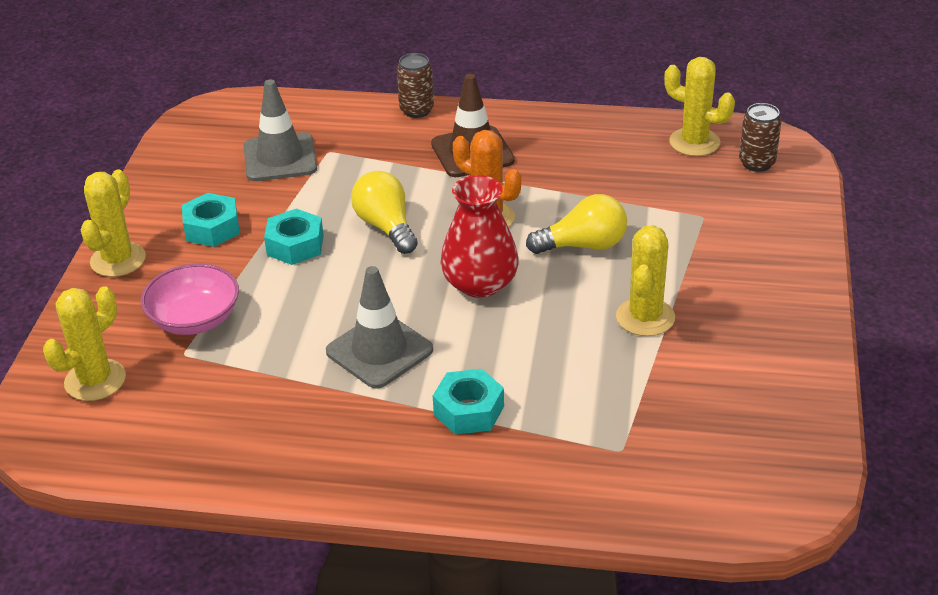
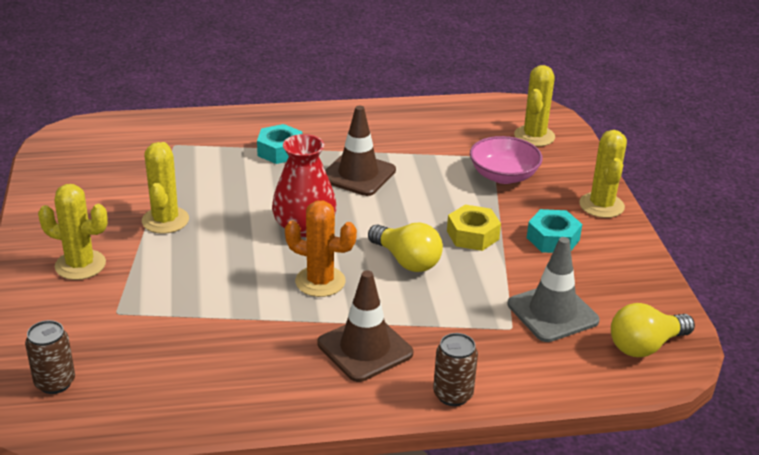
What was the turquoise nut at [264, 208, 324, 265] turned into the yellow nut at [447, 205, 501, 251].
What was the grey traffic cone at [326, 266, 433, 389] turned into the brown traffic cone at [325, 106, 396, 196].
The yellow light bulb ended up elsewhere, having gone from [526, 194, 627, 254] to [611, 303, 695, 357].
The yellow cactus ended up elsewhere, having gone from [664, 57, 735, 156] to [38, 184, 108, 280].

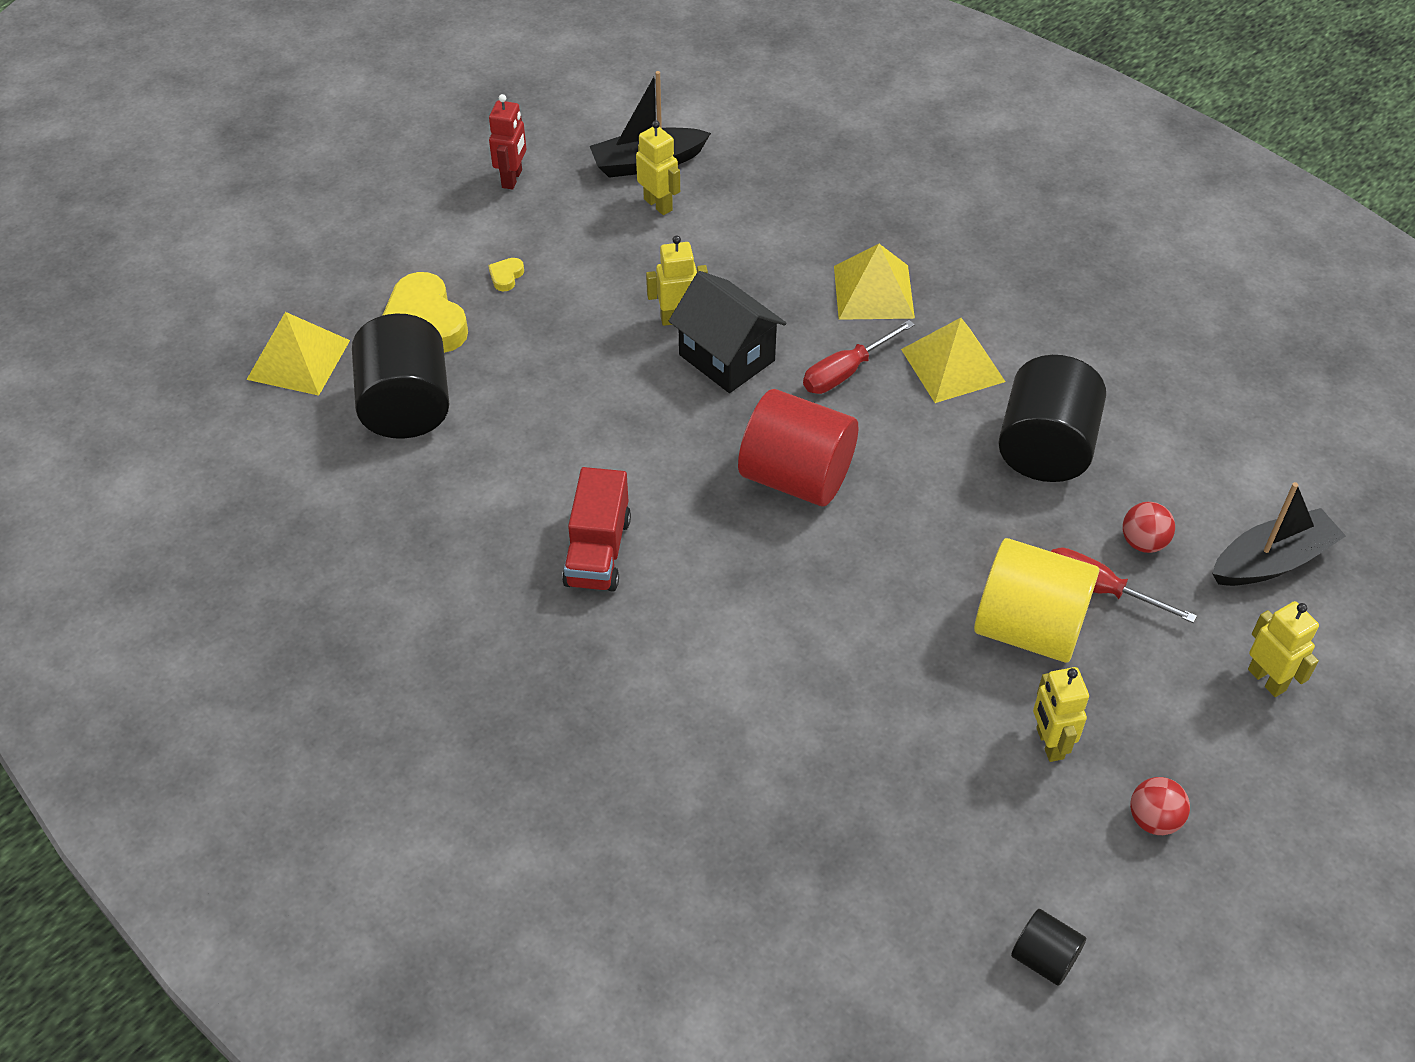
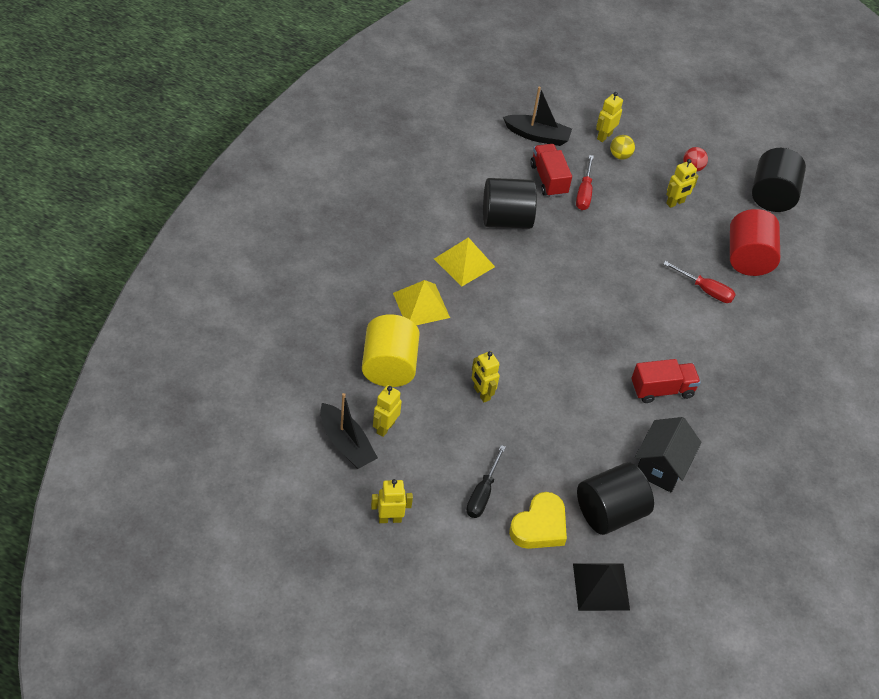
What was the yellow pyramid at [246, 312, 350, 396] turned into the black pyramid at [573, 563, 630, 611].
Where the yellow heart stood at [488, 258, 524, 291], the black screwdriver came to stand at [466, 445, 506, 518].
What was the red robot at [489, 94, 526, 190] turned into the yellow robot at [371, 479, 413, 523].
The black house ended up elsewhere, having gone from [669, 271, 786, 393] to [635, 417, 702, 492].
The red cylinder ended up elsewhere, having gone from [738, 389, 858, 506] to [730, 209, 780, 276].
The red screwdriver ended up elsewhere, having gone from [803, 320, 915, 394] to [663, 261, 736, 303].
The yellow cylinder ended up elsewhere, having gone from [974, 538, 1099, 663] to [362, 314, 420, 387].
The size of the black cylinder at [1011, 909, 1086, 986] changed by a factor of 2.04.
Where the red ball stood at [1122, 502, 1175, 553], the red truck came to stand at [530, 144, 572, 197].
The black boat at [1213, 482, 1346, 586] ended up facing another way, 150 degrees clockwise from before.
The second view gained the yellow ball at [610, 135, 635, 160].

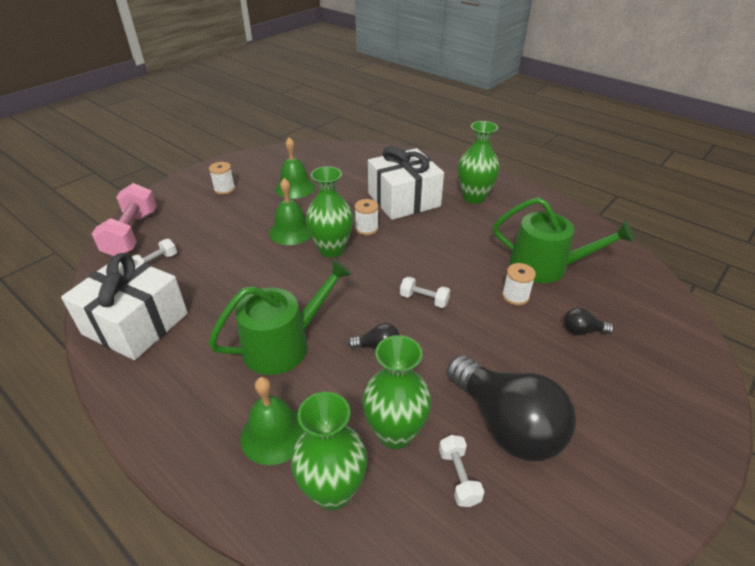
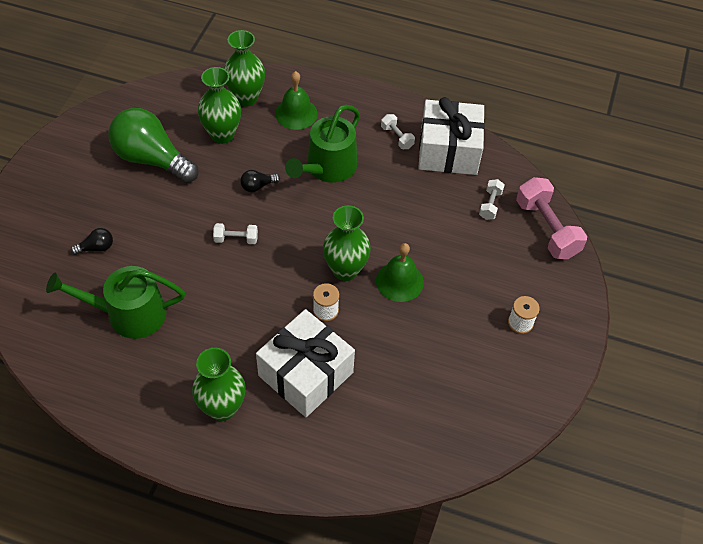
The second view lost the green bell at [275, 137, 315, 199].
The white dumbbell ended up elsewhere, having gone from [439, 435, 484, 507] to [381, 114, 415, 149].
What was the black light bulb at [447, 355, 576, 461] turned into the green light bulb at [109, 108, 199, 183].
The second view lost the white spool at [502, 263, 536, 305].

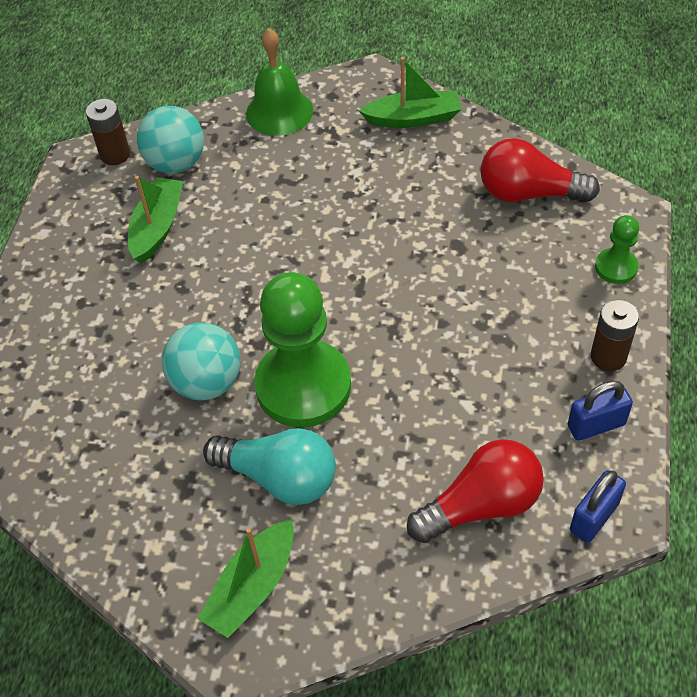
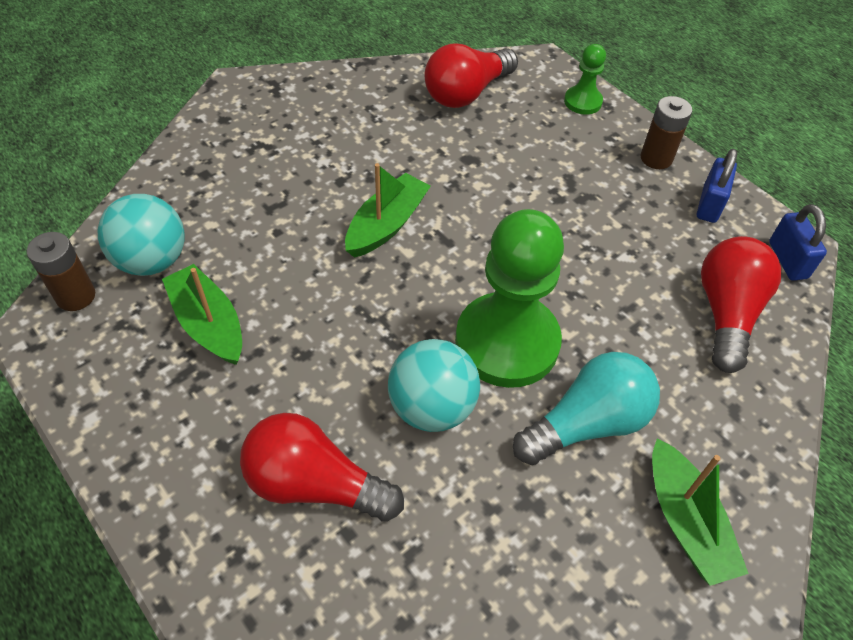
The second view lost the green bell at [246, 28, 313, 136].
The green boat ended up elsewhere, having gone from [359, 57, 461, 128] to [345, 163, 431, 258].
The second view gained the red light bulb at [240, 413, 404, 522].

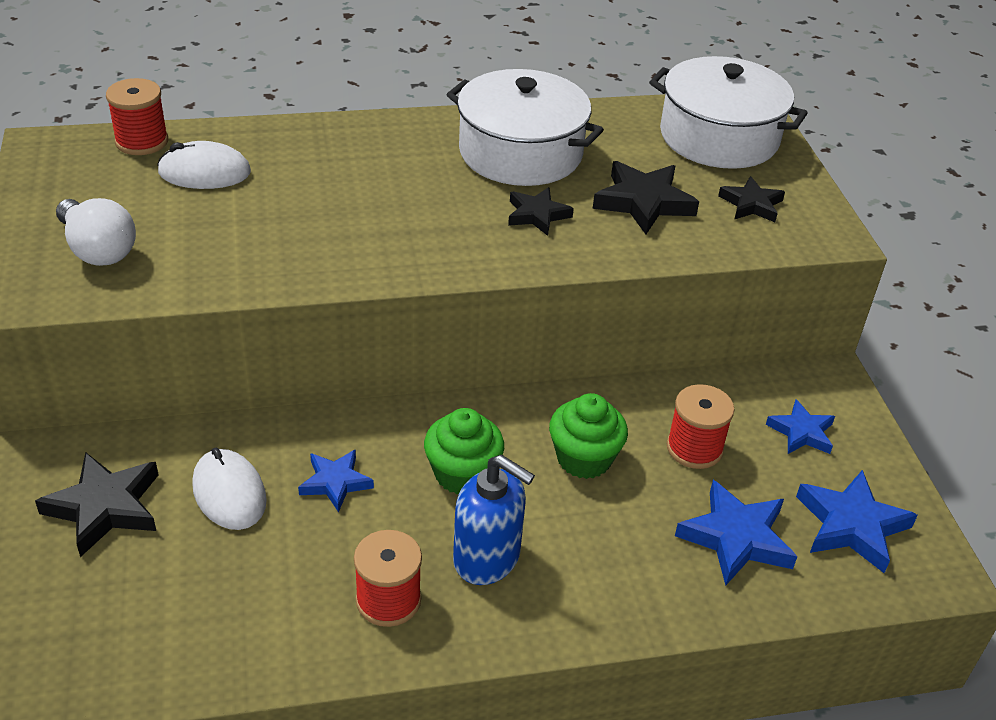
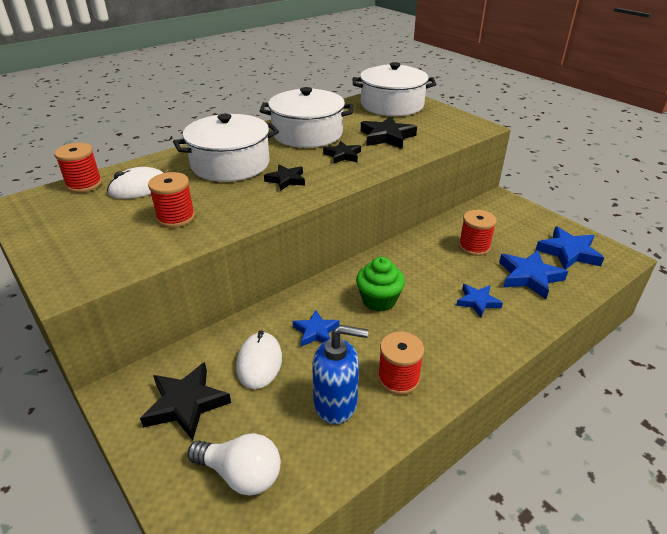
The white light bulb ended up elsewhere, having gone from [56, 198, 136, 266] to [188, 433, 281, 495].
The white mouse at [192, 448, 267, 530] ended up facing another way, 60 degrees clockwise from before.
The blue soap dispenser ended up elsewhere, having gone from [453, 454, 535, 585] to [312, 325, 368, 424].
The second view lost the green cupcake at [549, 393, 628, 479].
The black star ended up elsewhere, having gone from [718, 176, 785, 222] to [264, 165, 305, 191].
The blue star ended up elsewhere, having gone from [766, 399, 835, 454] to [456, 284, 503, 318].
The second view gained the red spool at [148, 172, 195, 228].
The second view gained the white pot at [173, 114, 279, 182].

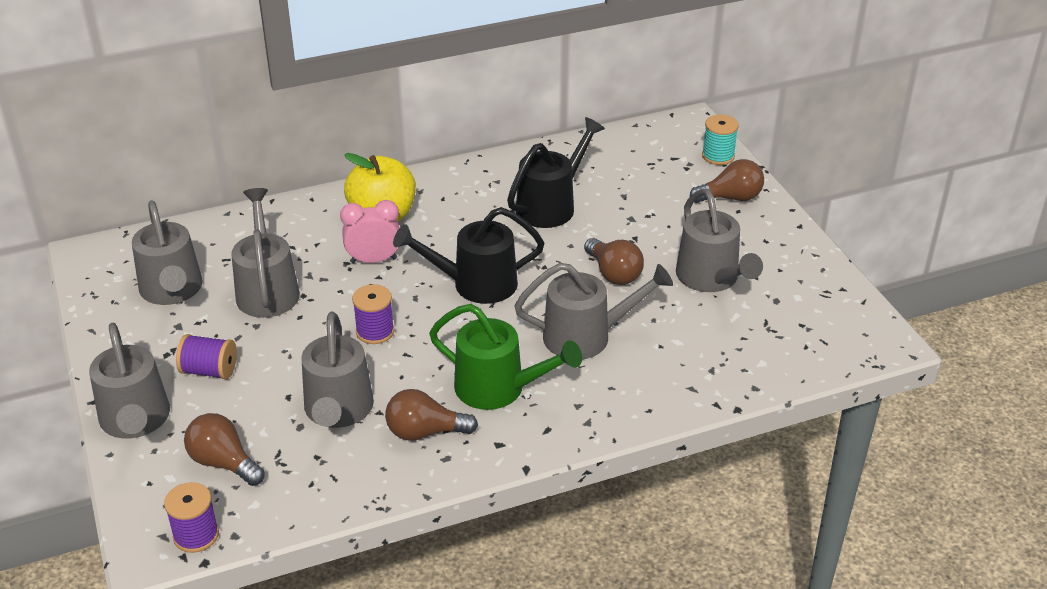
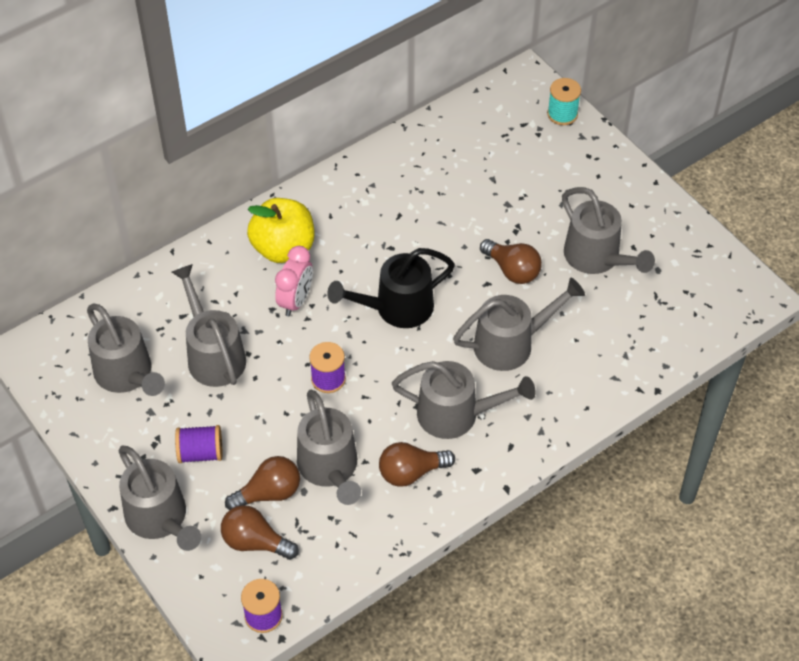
The pink clock at [340, 200, 399, 264] ended up facing another way, 135 degrees clockwise from before.
What was the green watering can at [429, 304, 582, 410] turned into the grey watering can at [392, 361, 536, 439].
The second view lost the black watering can at [507, 117, 605, 228].
The brown light bulb ended up elsewhere, having gone from [690, 159, 764, 203] to [225, 456, 300, 510].

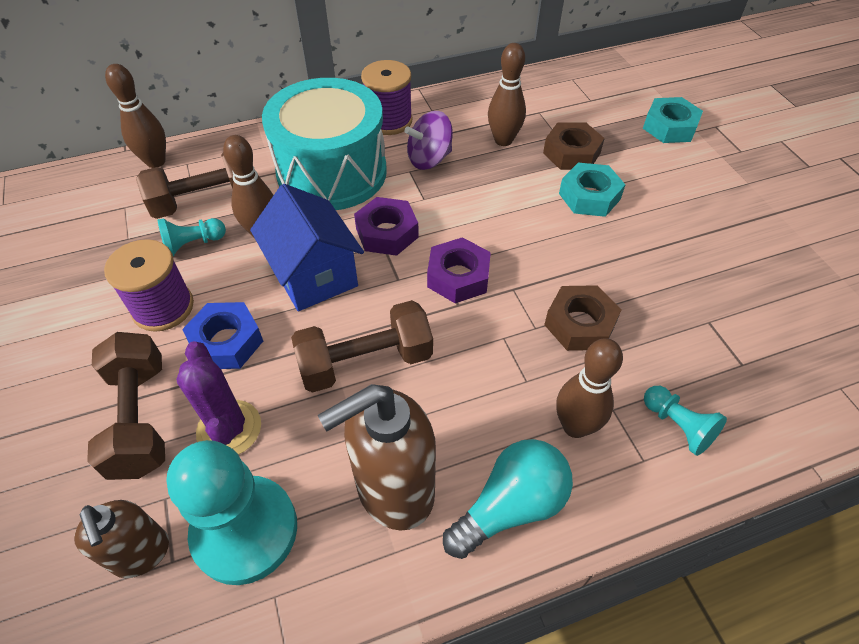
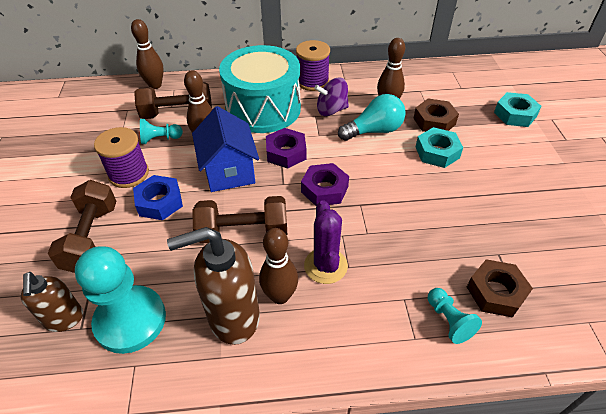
The purple cactus ended up elsewhere, having gone from [176, 341, 261, 455] to [304, 200, 348, 284].
The turquoise light bulb ended up elsewhere, having gone from [443, 439, 573, 559] to [338, 94, 406, 141].
The brown nut ended up elsewhere, having gone from [544, 285, 621, 351] to [467, 259, 533, 318].
The brown bowling pin ended up elsewhere, having gone from [556, 338, 623, 438] to [259, 228, 298, 304].

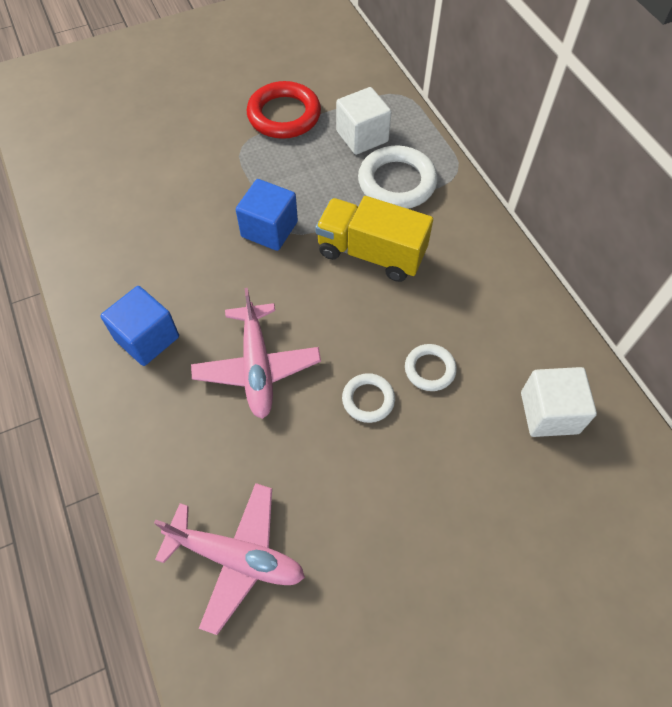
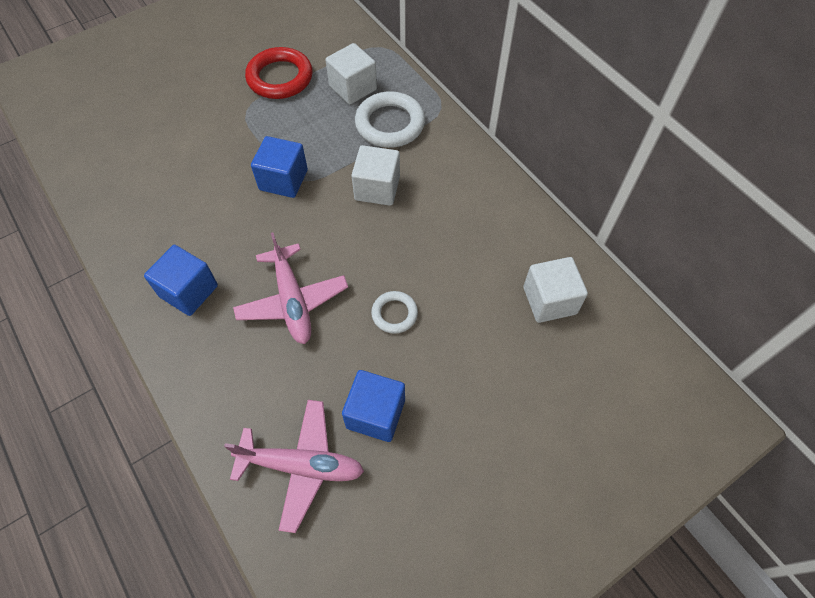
Where the yellow truck stood at [315, 196, 433, 282], the white cube came to stand at [351, 145, 400, 206].
The second view lost the white ring at [405, 344, 457, 391].
The second view gained the blue cube at [342, 370, 405, 442].

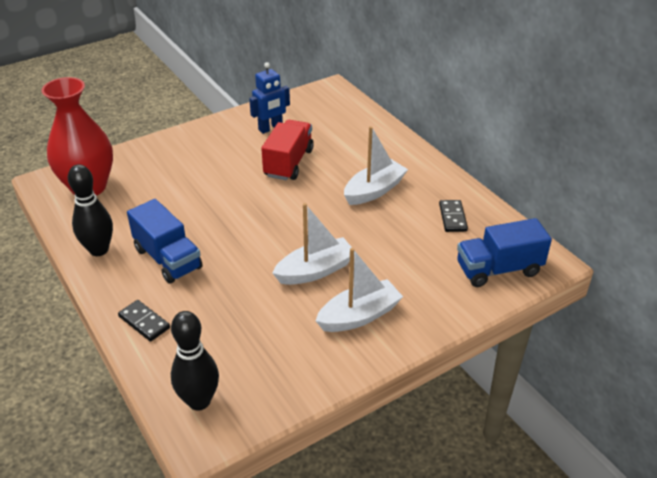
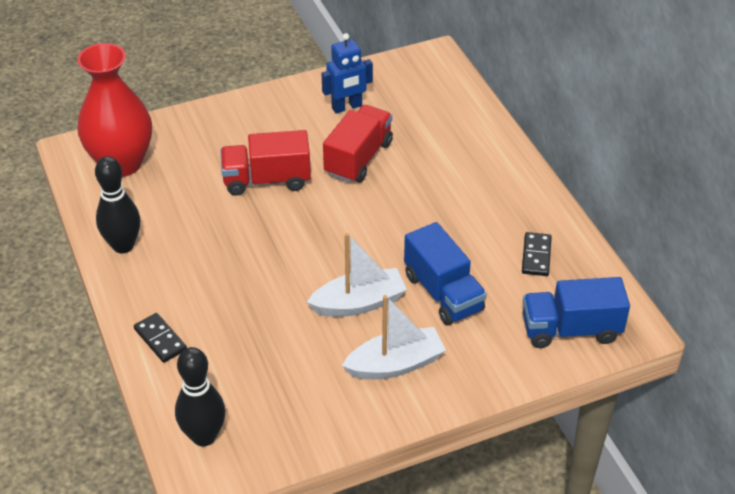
The blue truck ended up elsewhere, having gone from [127, 199, 203, 284] to [404, 222, 487, 326].
The second view lost the white boat at [344, 126, 408, 205].
The second view gained the red truck at [220, 130, 311, 196].

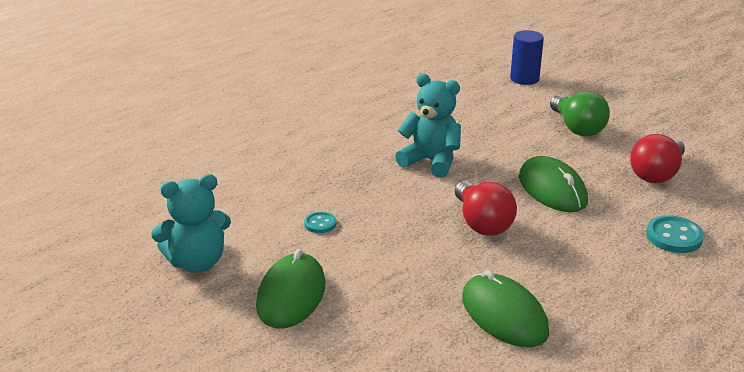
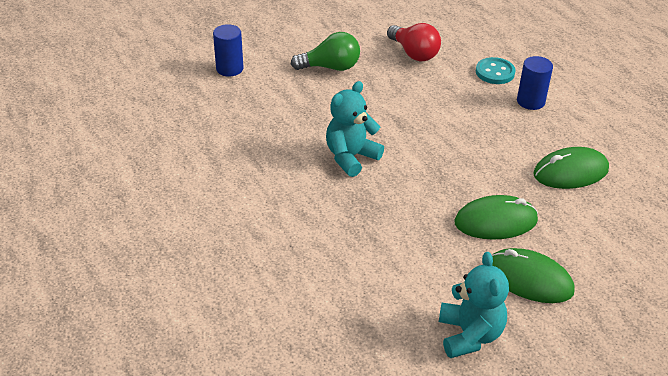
The second view lost the turquoise button at [304, 212, 336, 233].
The second view lost the red light bulb at [455, 181, 517, 236].
The green mouse ended up elsewhere, having gone from [519, 156, 588, 212] to [455, 195, 538, 240].
The second view gained the blue cylinder at [517, 56, 553, 110].

